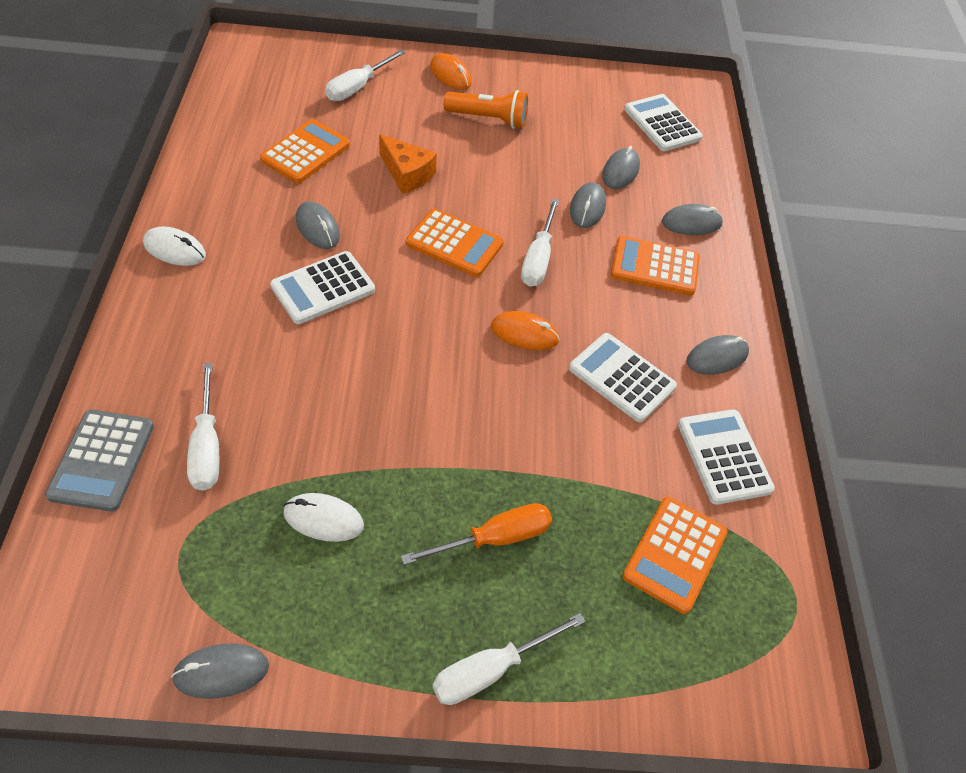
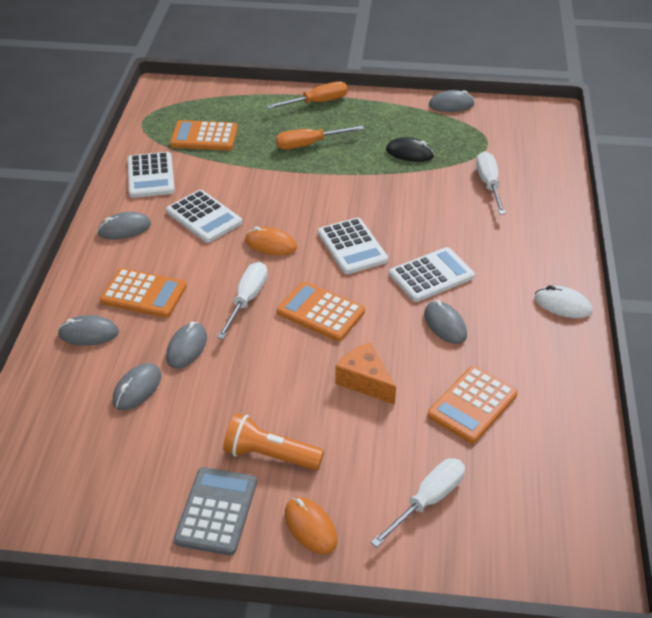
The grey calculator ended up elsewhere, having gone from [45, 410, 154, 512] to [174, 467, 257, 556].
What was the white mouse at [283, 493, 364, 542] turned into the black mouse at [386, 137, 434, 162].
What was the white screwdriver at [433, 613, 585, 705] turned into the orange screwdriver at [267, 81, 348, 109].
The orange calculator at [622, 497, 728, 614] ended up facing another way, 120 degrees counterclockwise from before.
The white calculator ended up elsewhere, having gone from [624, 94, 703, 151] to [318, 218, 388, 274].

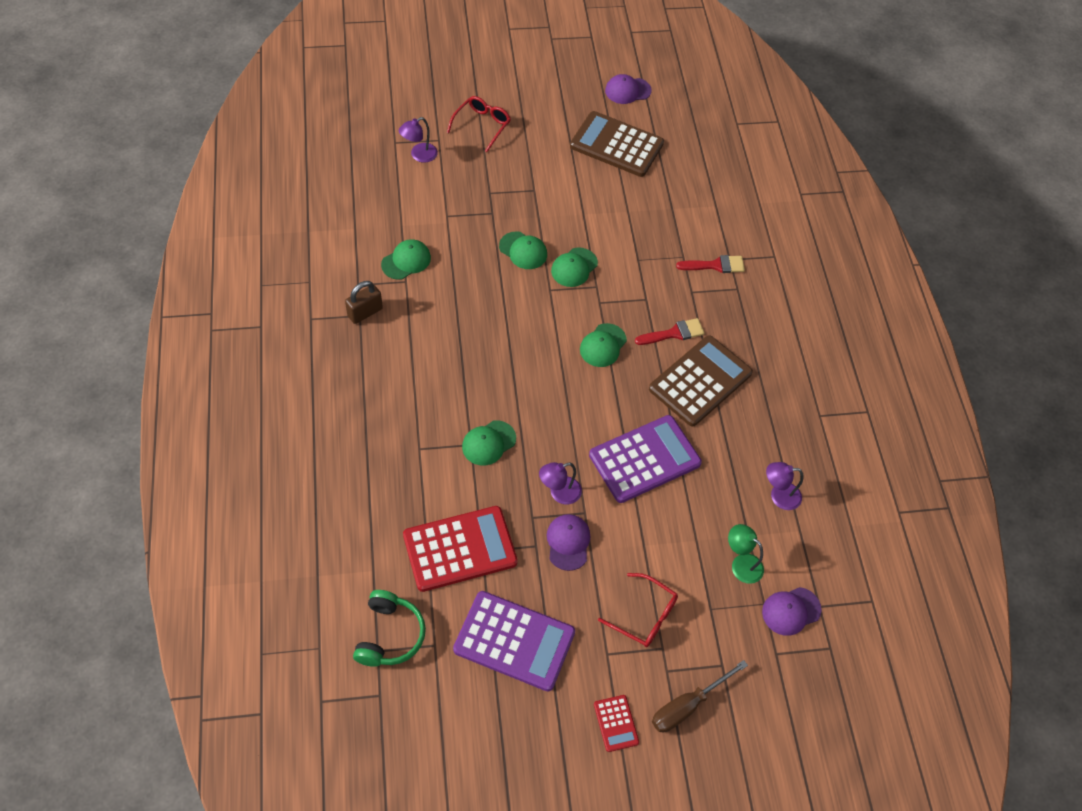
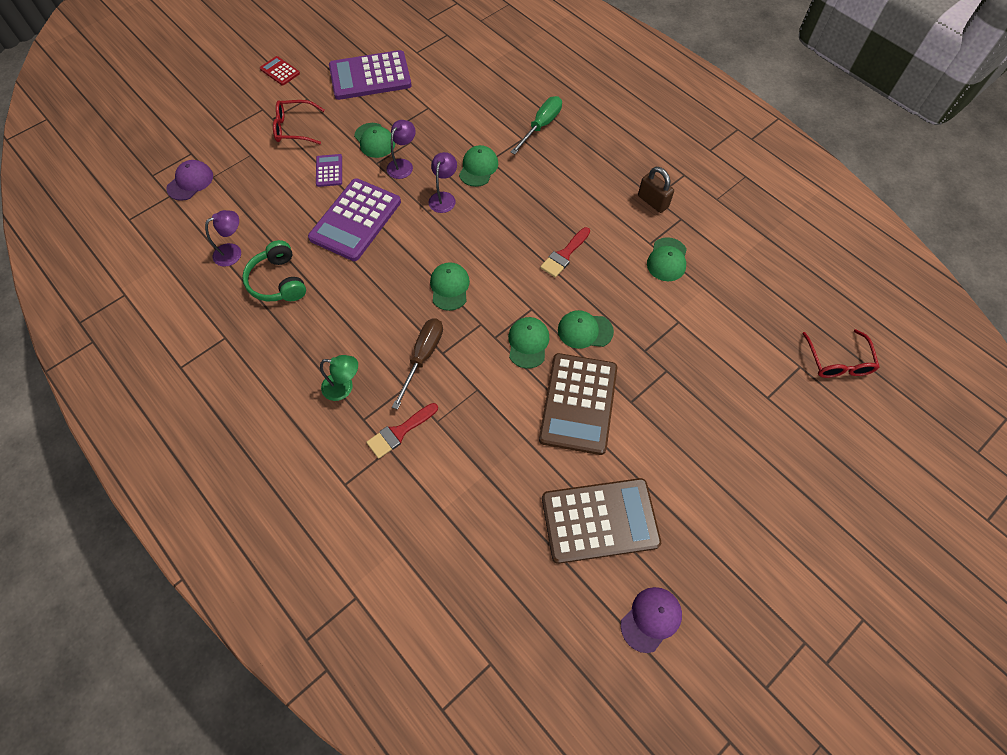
The brown padlock at [345, 281, 383, 324] ended up facing another way, 60 degrees counterclockwise from before.
The green headphones ended up elsewhere, having gone from [353, 590, 426, 667] to [242, 240, 306, 301].
The purple lamp ended up elsewhere, having gone from [399, 117, 438, 163] to [429, 152, 457, 213].
The second view lost the red calculator at [403, 506, 518, 592].
The red glasses ended up elsewhere, having gone from [447, 96, 511, 152] to [802, 329, 880, 378].
What was the purple cap at [547, 514, 590, 571] turned into the green cap at [354, 123, 395, 158].
The red brush ended up elsewhere, having gone from [635, 318, 705, 345] to [540, 227, 590, 278].
The brown calculator ended up elsewhere, having gone from [649, 335, 753, 426] to [539, 353, 617, 455].
The brown screwdriver ended up elsewhere, having gone from [652, 660, 748, 732] to [392, 319, 443, 410].
The green lamp ended up elsewhere, having gone from [728, 524, 764, 584] to [320, 355, 358, 401].
The second view gained the purple calculator at [316, 154, 342, 187].
The second view gained the green screwdriver at [510, 96, 562, 155].

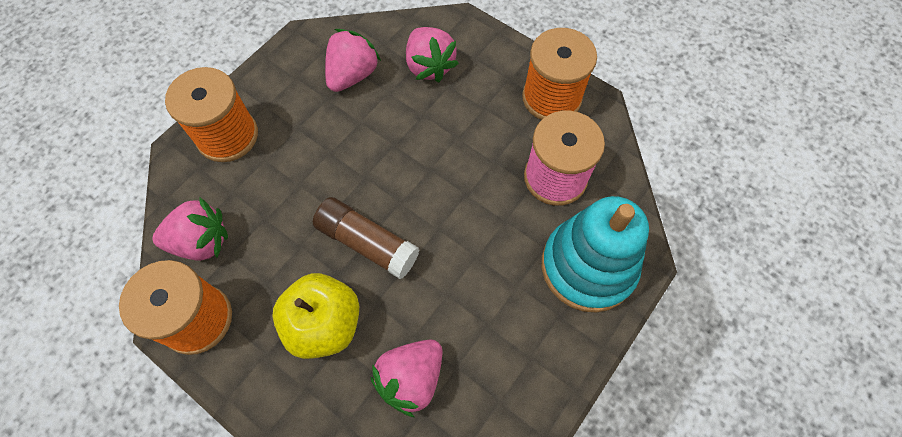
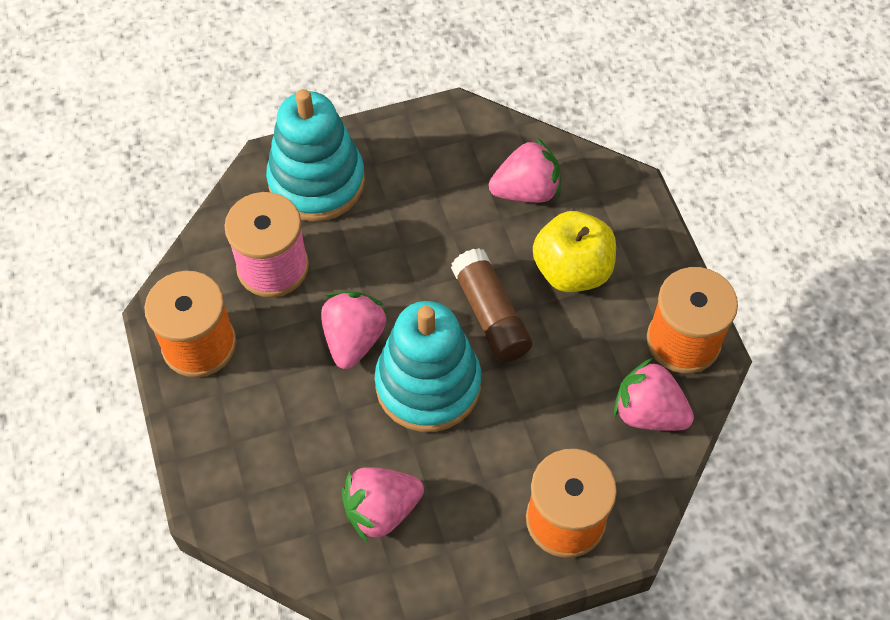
The pink strawberry ended up elsewhere, having gone from [406, 27, 459, 82] to [321, 292, 386, 369].
The second view gained the turquoise stacking toy at [375, 301, 481, 432].

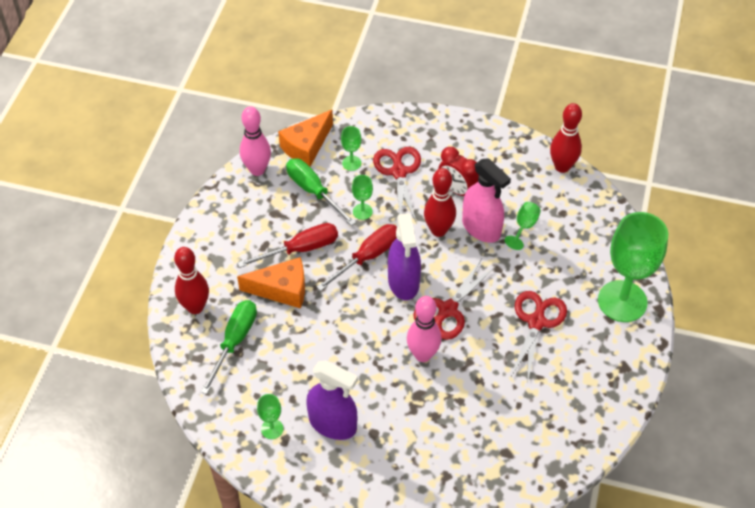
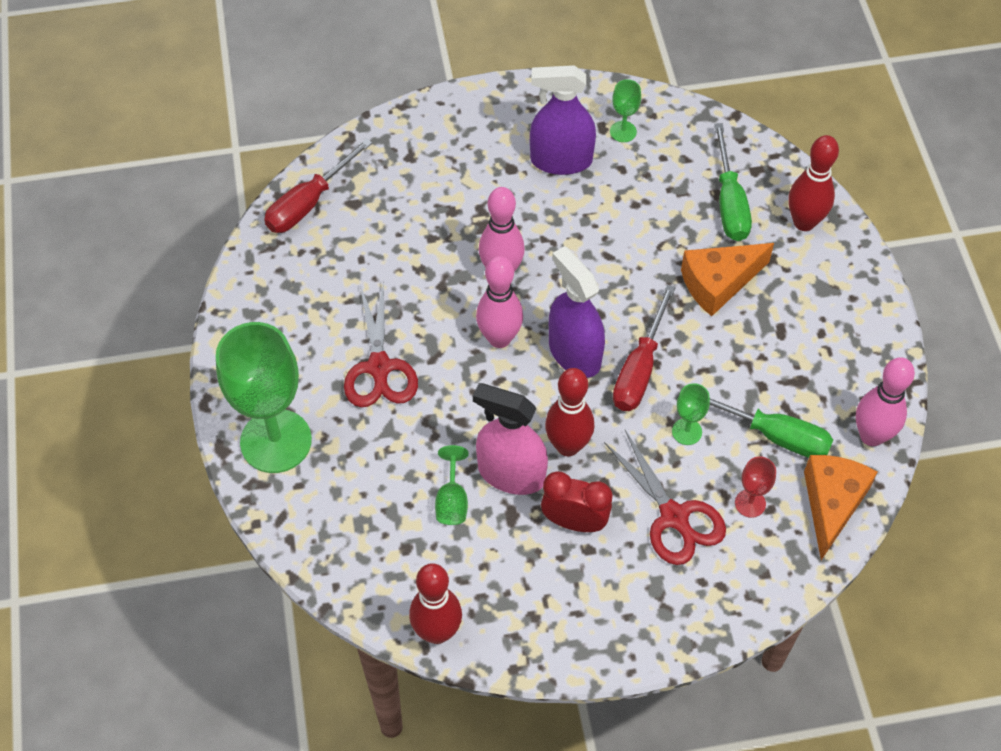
The red screwdriver ended up elsewhere, having gone from [237, 223, 338, 268] to [264, 138, 372, 233].
What was the green goblet at [341, 126, 361, 171] turned into the red goblet at [735, 456, 776, 518].
Where the red scissors stood at [413, 258, 496, 340], the pink bowling pin came to stand at [476, 256, 523, 348].

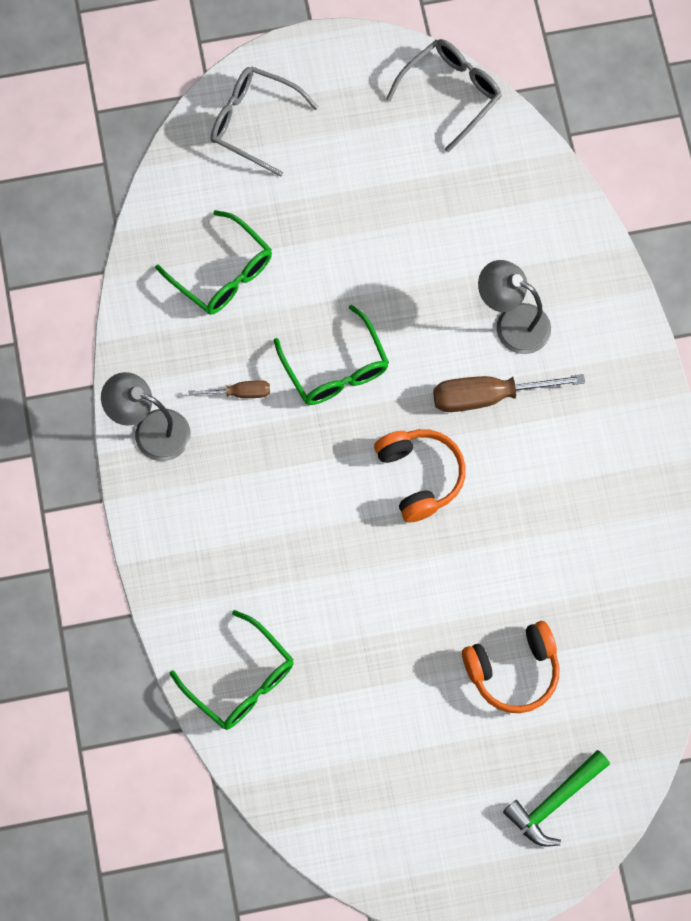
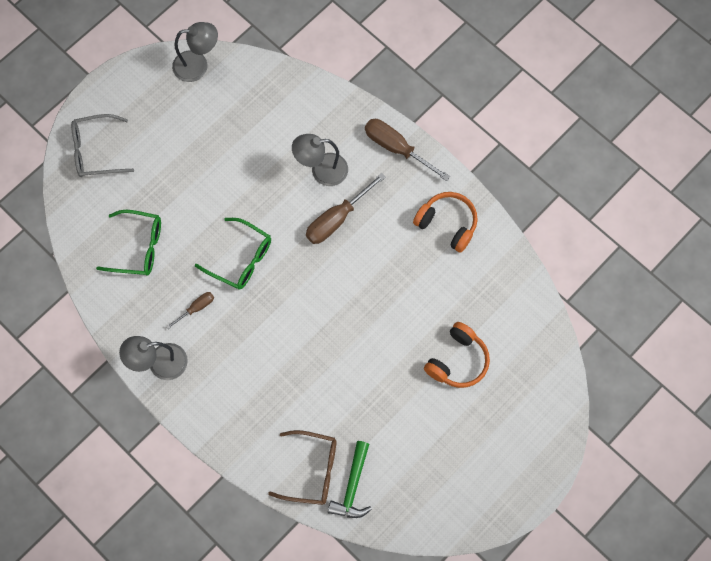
What was the green glasses at [170, 610, 294, 730] turned into the brown glasses at [268, 430, 337, 505].
The orange headphones ended up elsewhere, having gone from [374, 429, 466, 522] to [413, 192, 478, 253].
Where the grey glasses stood at [386, 39, 502, 152], the grey lamp came to stand at [172, 22, 218, 82].
The green hammer ended up elsewhere, having gone from [503, 750, 610, 847] to [328, 441, 372, 518].
The second view gained the brown screwdriver at [365, 119, 450, 181].

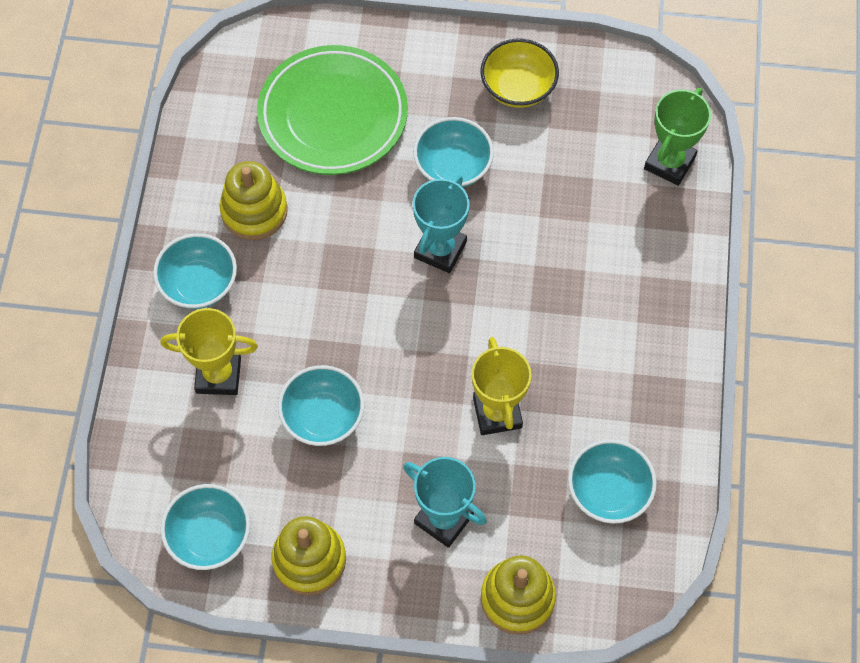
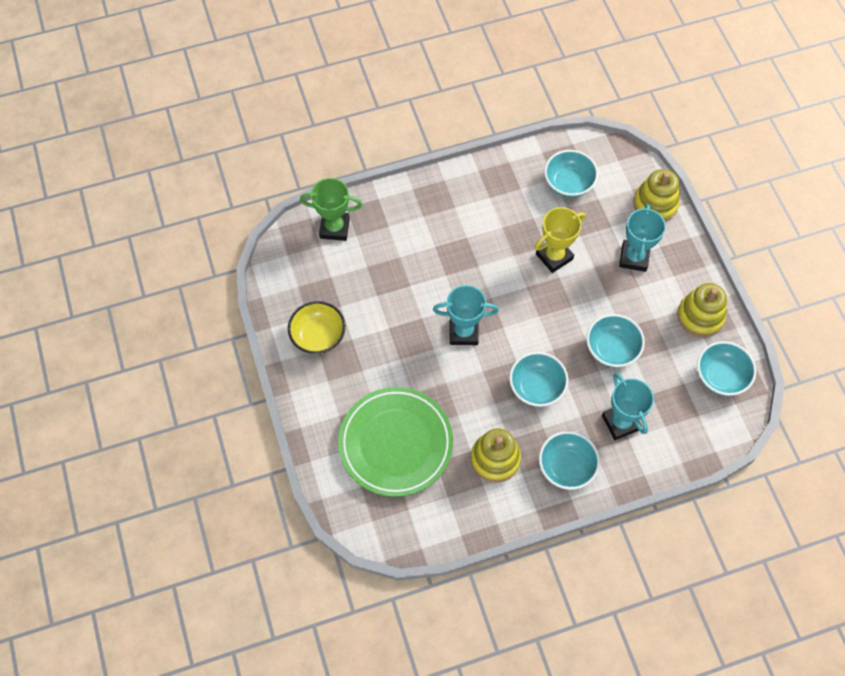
What was the yellow trophy at [160, 308, 258, 395] turned into the turquoise trophy at [602, 373, 654, 440].
The turquoise bowl ended up elsewhere, having gone from [413, 117, 494, 188] to [509, 352, 568, 407].

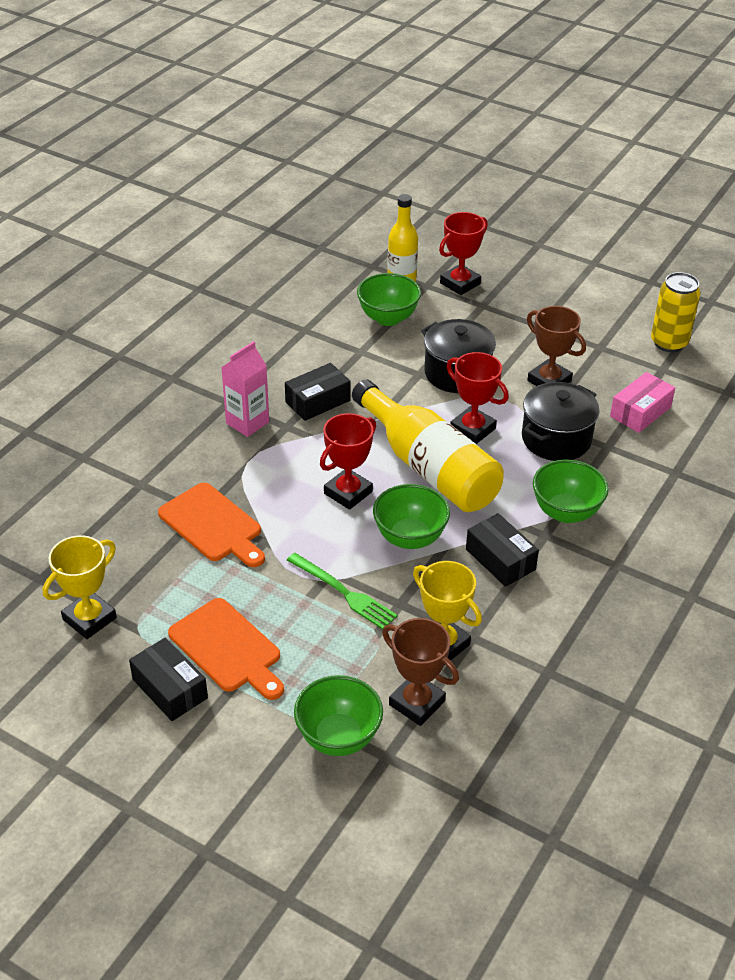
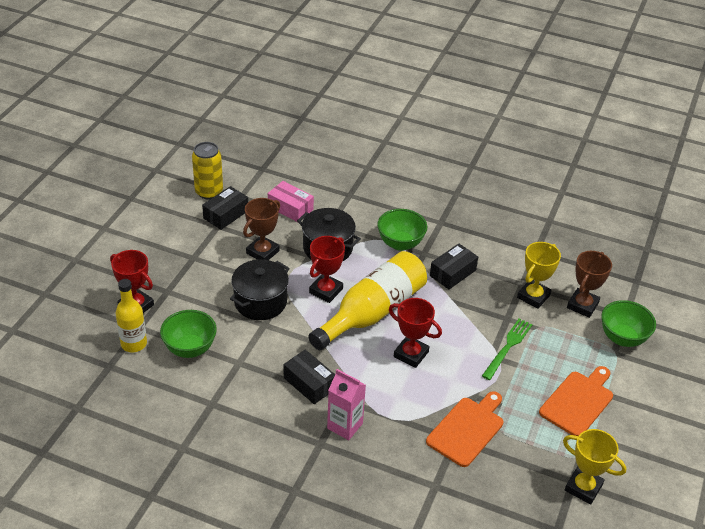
The black box ended up elsewhere, having gone from [129, 638, 208, 721] to [202, 186, 248, 230].
The second view lost the green bowl at [373, 484, 450, 549].

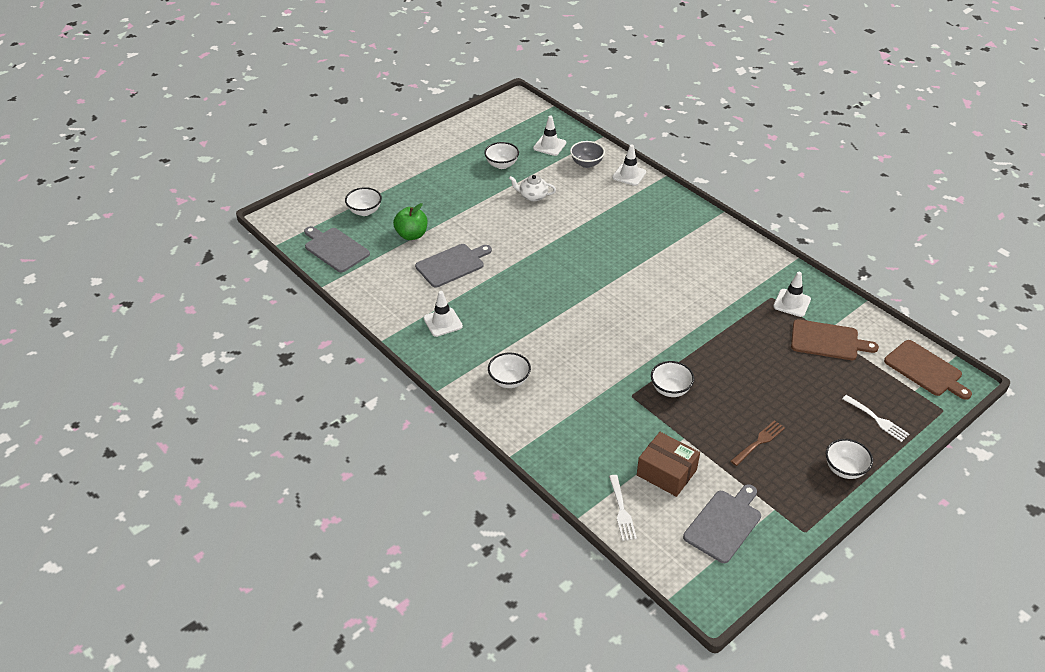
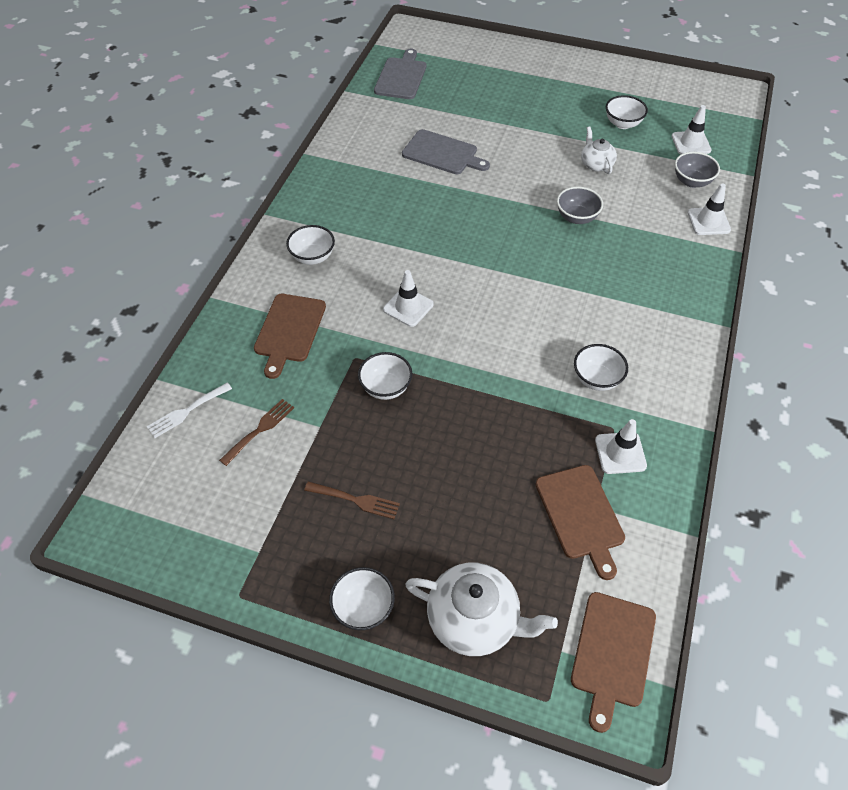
The white bowl ended up elsewhere, having gone from [345, 187, 382, 216] to [574, 344, 628, 391].
The second view lost the green apple at [393, 203, 427, 240].
The white traffic cone ended up elsewhere, having gone from [423, 291, 463, 337] to [383, 270, 434, 327].
Where the brown box stood at [637, 432, 700, 497], the brown fork came to stand at [219, 399, 294, 466].
The second view lost the grey cutting board at [683, 484, 761, 563].
Where the white fork stood at [842, 395, 909, 442], the white teapot came to stand at [405, 563, 558, 656].
The second view gained the brown cutting board at [254, 294, 326, 379].
The second view gained the grey bowl at [557, 187, 603, 224].

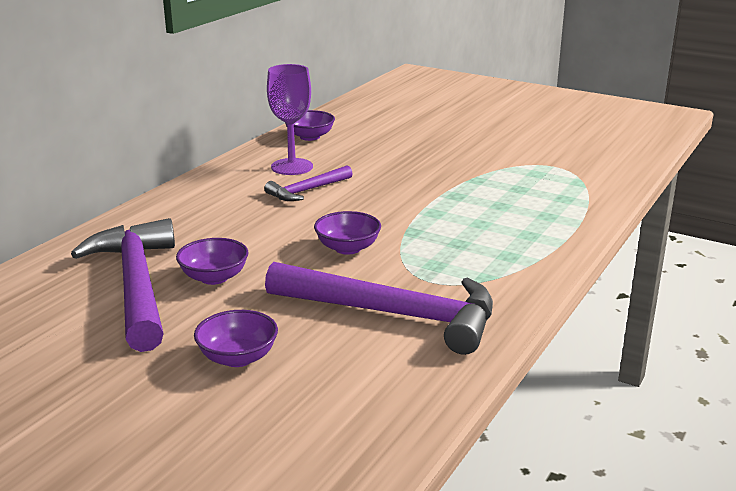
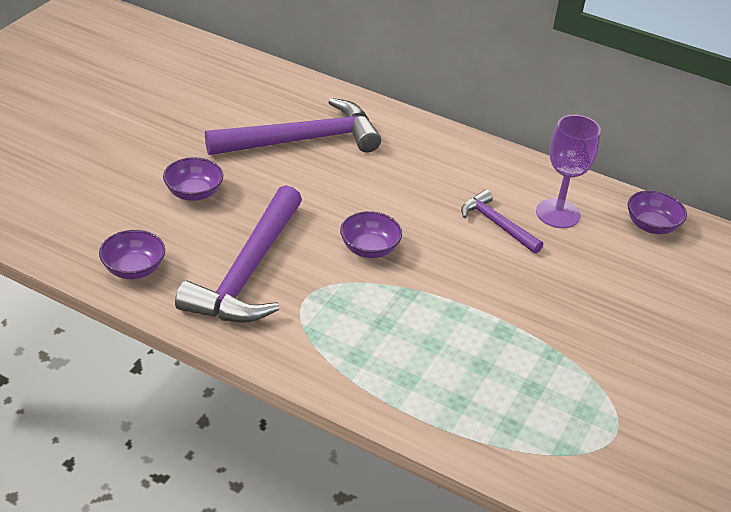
The purple bowl ended up elsewhere, having gone from [176, 238, 249, 285] to [99, 230, 165, 279].

